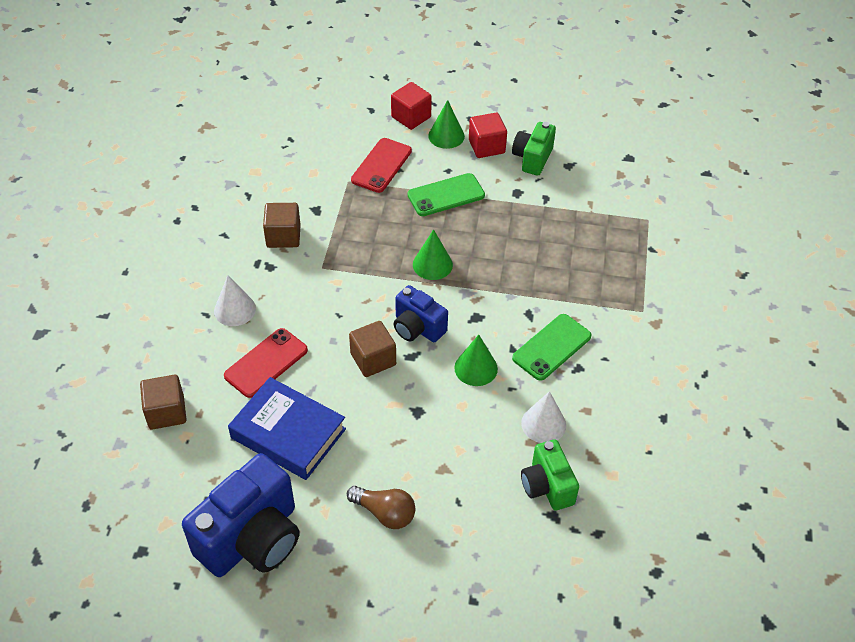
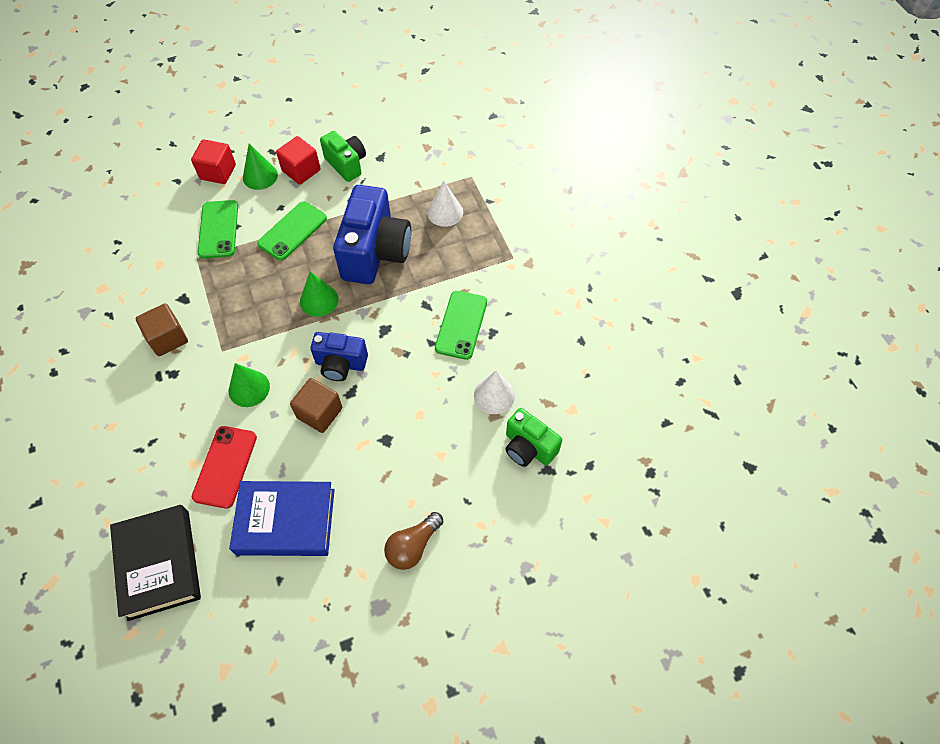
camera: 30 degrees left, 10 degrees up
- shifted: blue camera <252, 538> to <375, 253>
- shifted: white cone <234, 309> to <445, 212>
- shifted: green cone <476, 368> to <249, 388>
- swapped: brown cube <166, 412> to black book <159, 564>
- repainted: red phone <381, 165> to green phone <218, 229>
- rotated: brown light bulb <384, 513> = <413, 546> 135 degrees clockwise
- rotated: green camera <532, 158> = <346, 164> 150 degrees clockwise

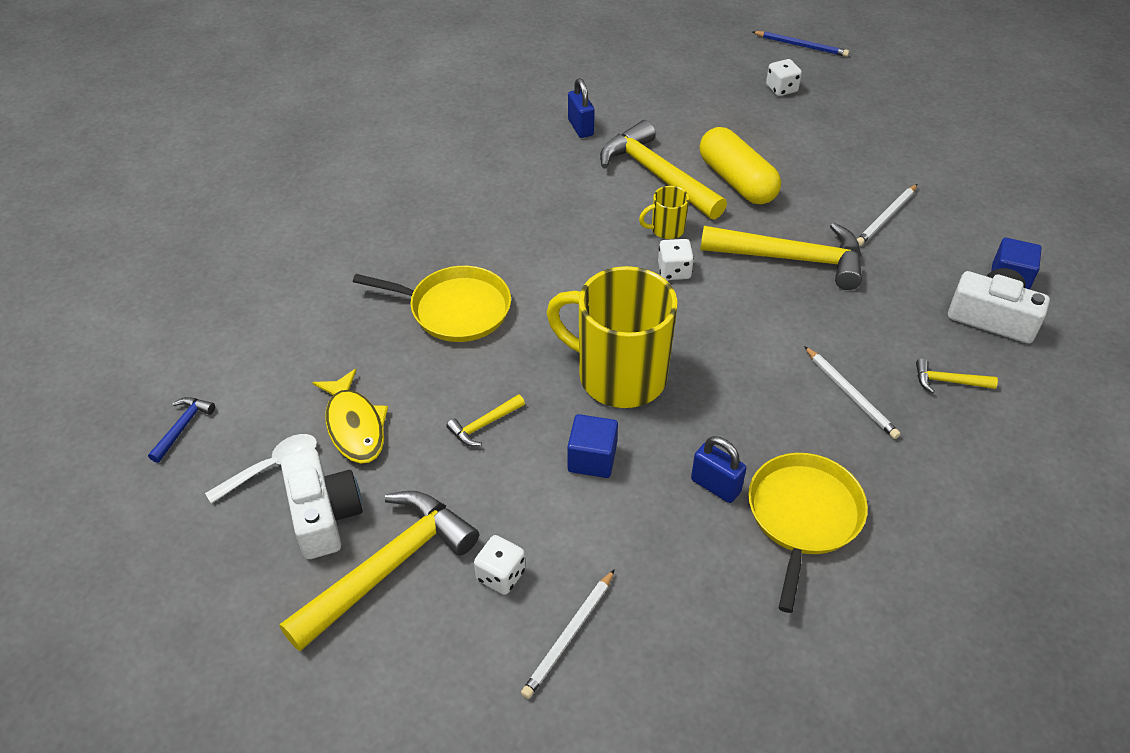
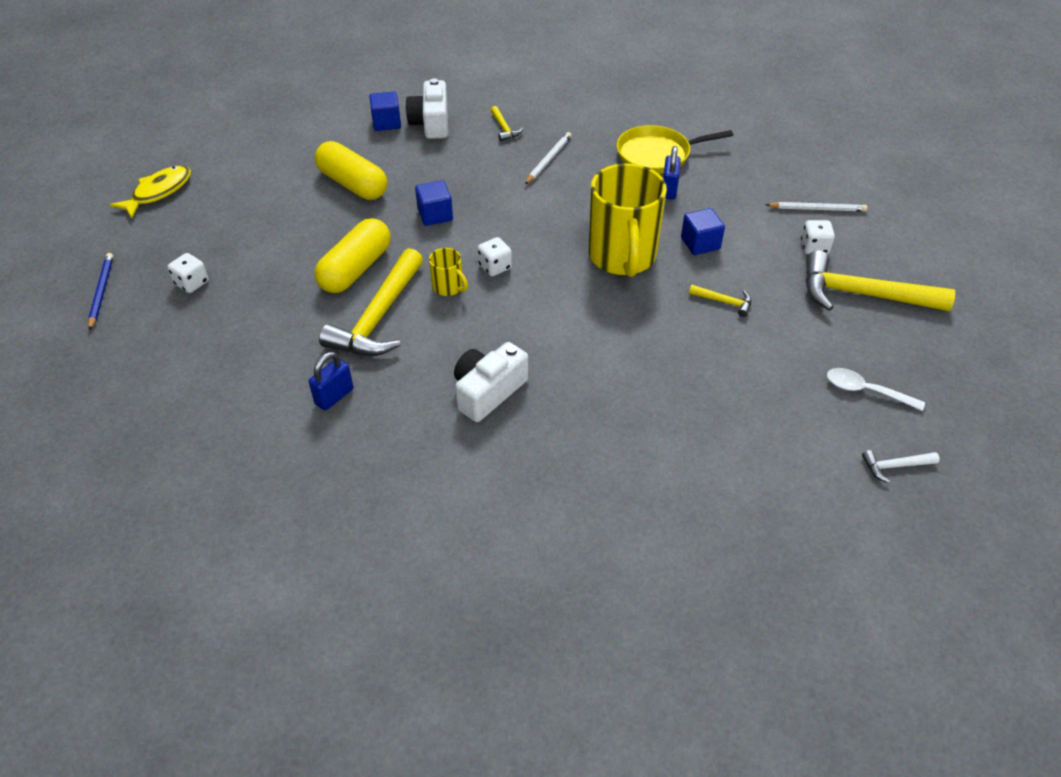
camera: 120 degrees left, 0 degrees up
- gone: yellow pan <455, 309>
- shifted: white camera <324, 515> to <488, 391>
- shifted: yellow fish <354, 426> to <159, 192>
- swapped: yellow hammer <792, 259> to blue cube <435, 215>
- swapped: white pencil <886, 217> to yellow capsule <353, 184>
- repainted: blue hammer <182, 427> to white hammer <895, 466>

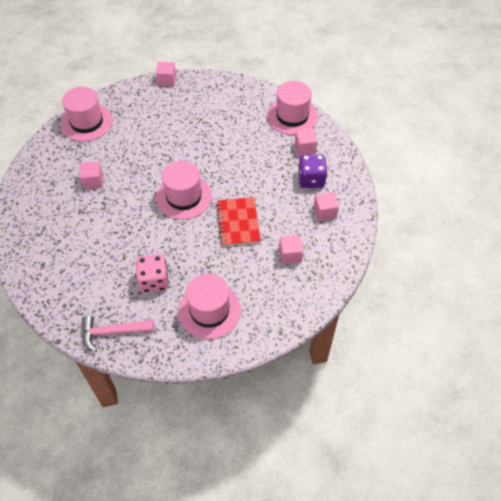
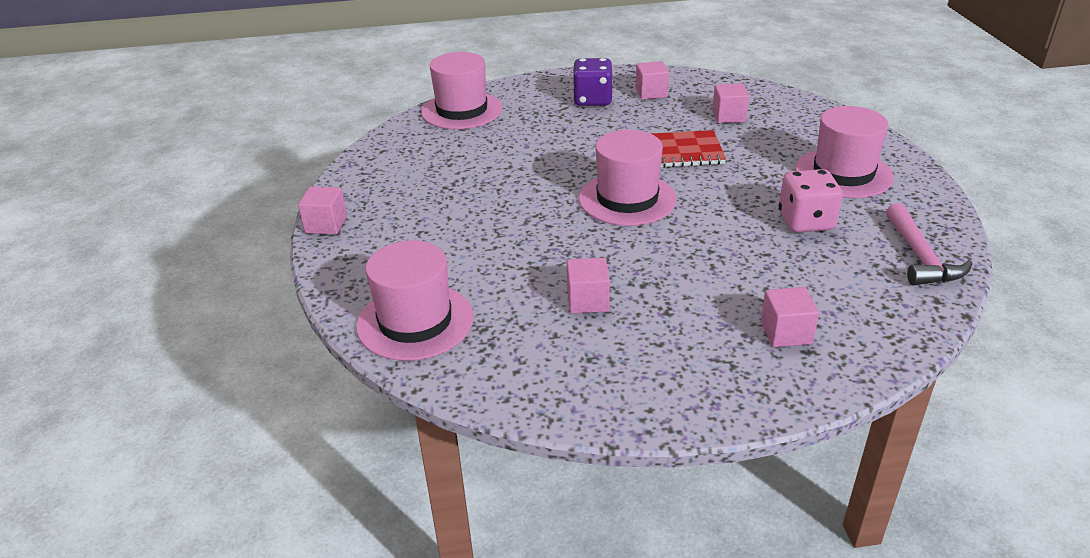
camera: 85 degrees left, 20 degrees down
- shifted: pink cube <305, 148> to <786, 332>

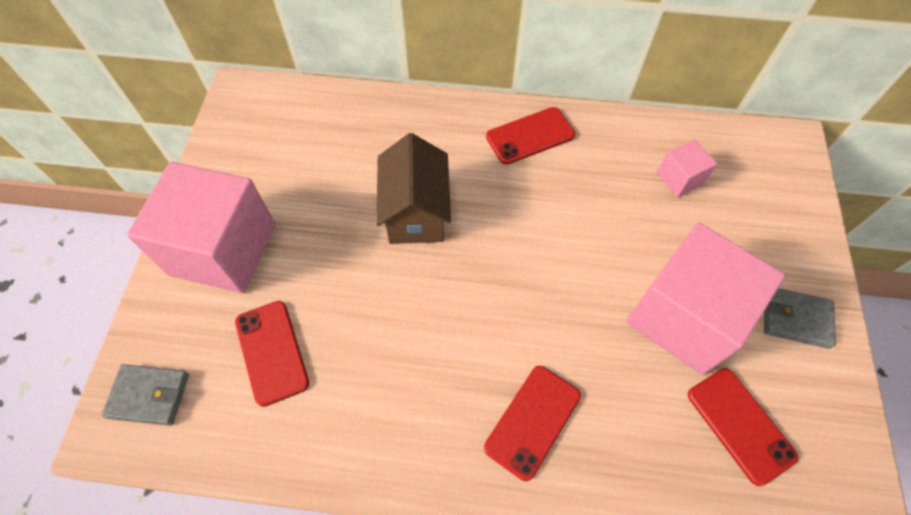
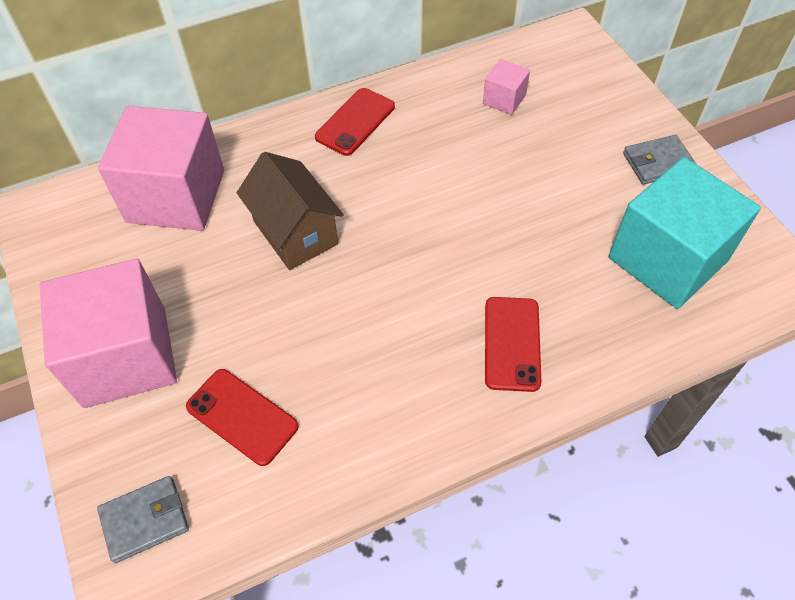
camera: 30 degrees left, 5 degrees down
- shifted: pink cube <684, 317> to <176, 196>
- swapped: red phone <740, 425> to turquoise cube <667, 259>

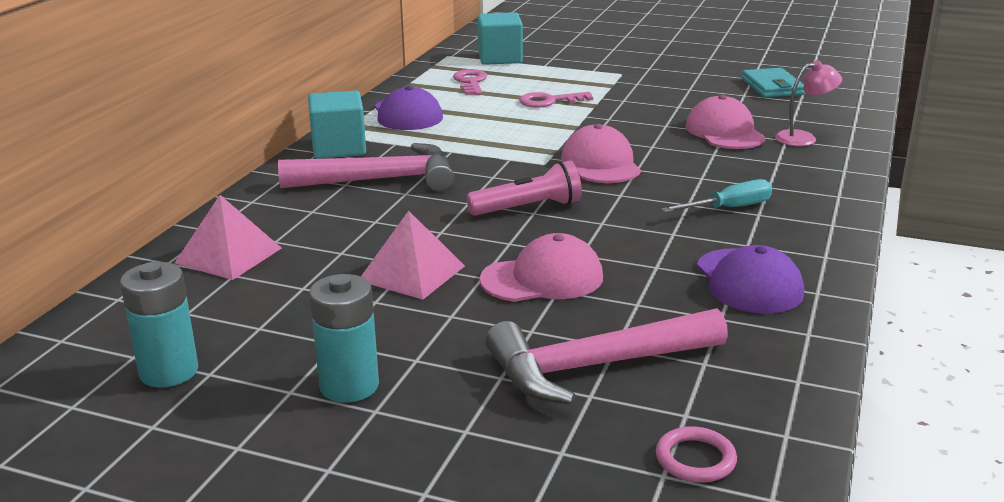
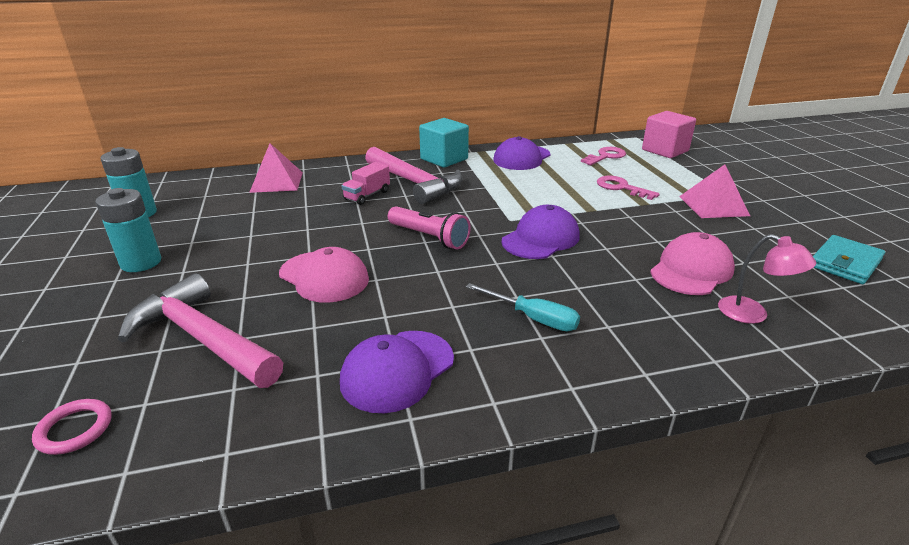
camera: 55 degrees right, 5 degrees up
- new: pink truck <367, 195>
- shifted: pink pyramid <411, 273> to <713, 205>
- repainted: turquoise cube <500, 58> to pink cube <665, 150>
- repainted: pink cap <600, 163> to purple cap <540, 238>

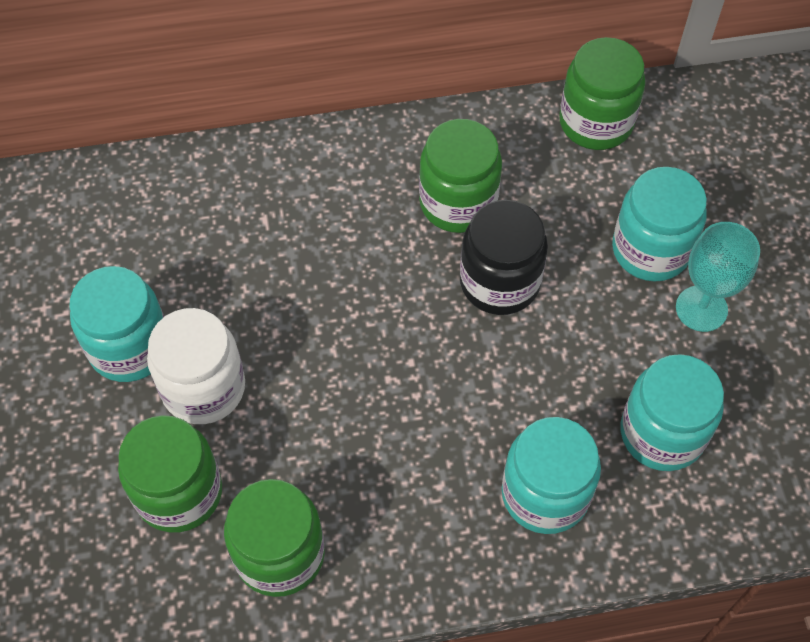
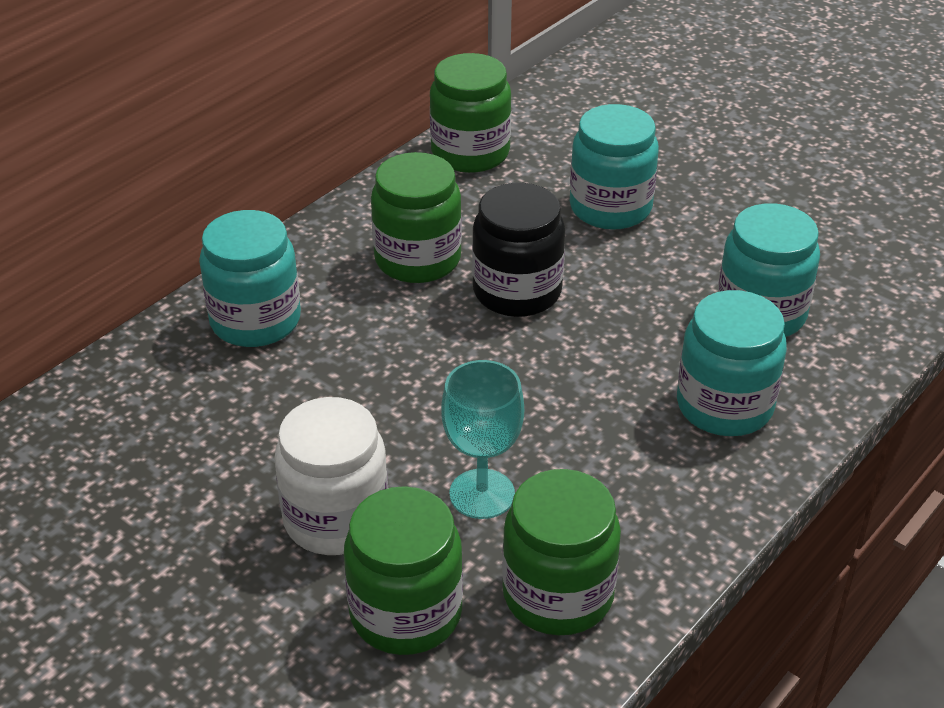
camera: 40 degrees left, 20 degrees down
- shifted: turquoise jar <130, 347> to <255, 321>
- shifted: turquoise goblet <701, 308> to <482, 494>

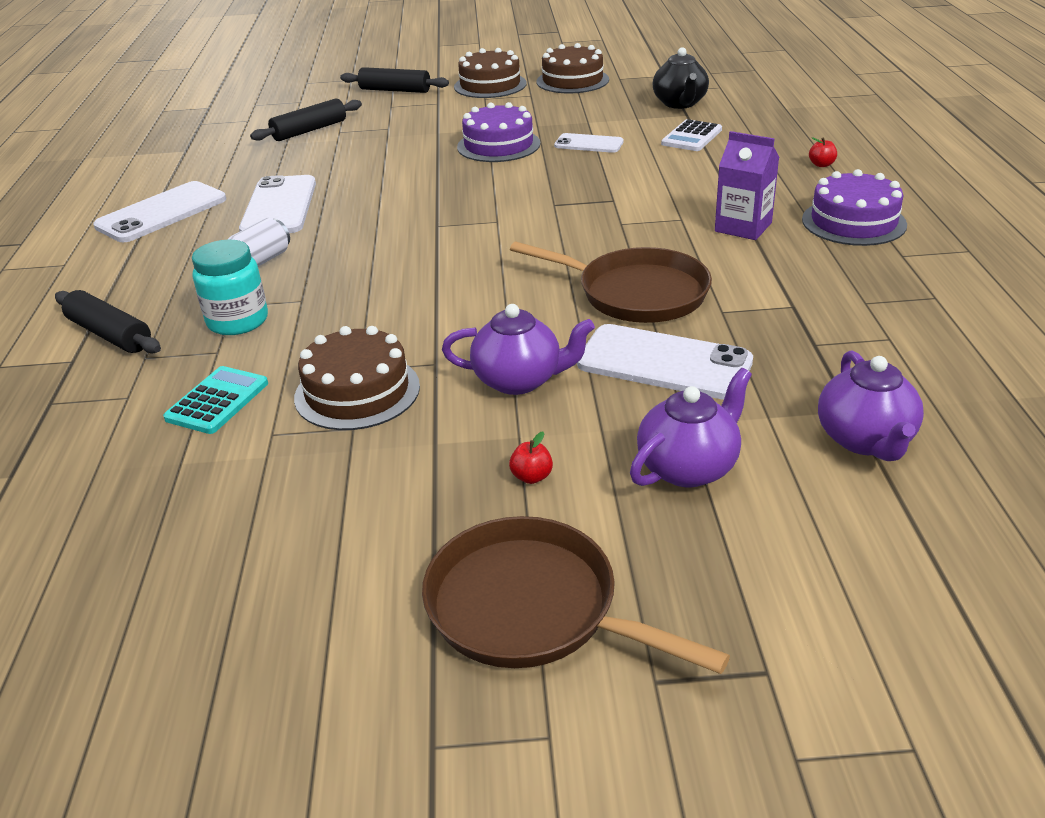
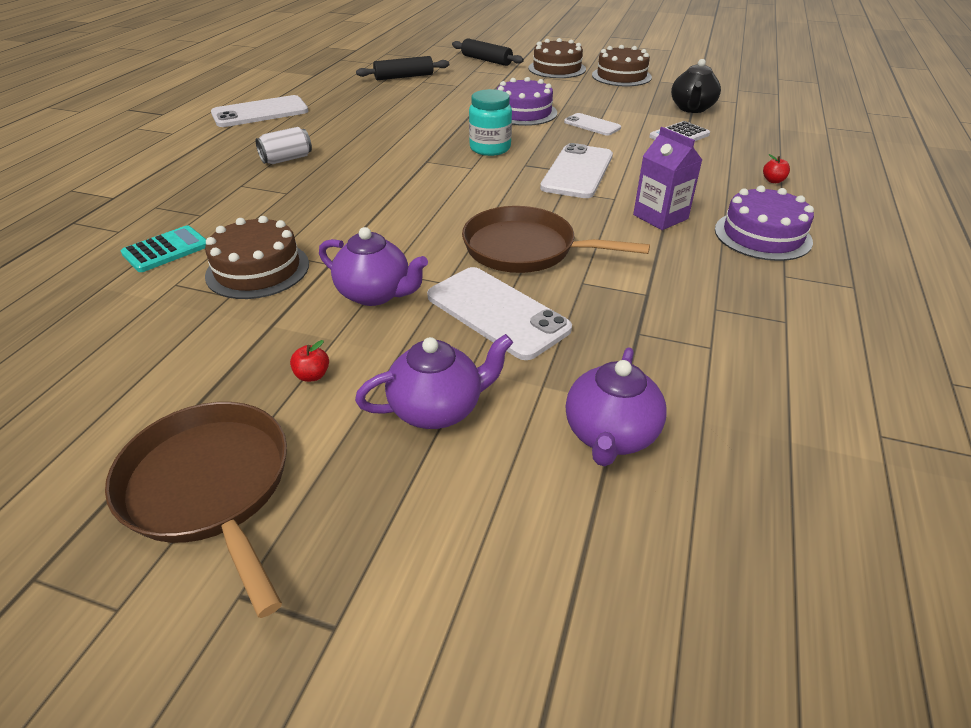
camera: 20 degrees right, 5 degrees up
- gone: black rolling pin <110, 334>
- shifted: turquoise jar <238, 321> to <490, 148>
- shifted: white phone <279, 206> to <577, 172>
- rotated: brown pan <636, 293> = <525, 249> 150 degrees clockwise

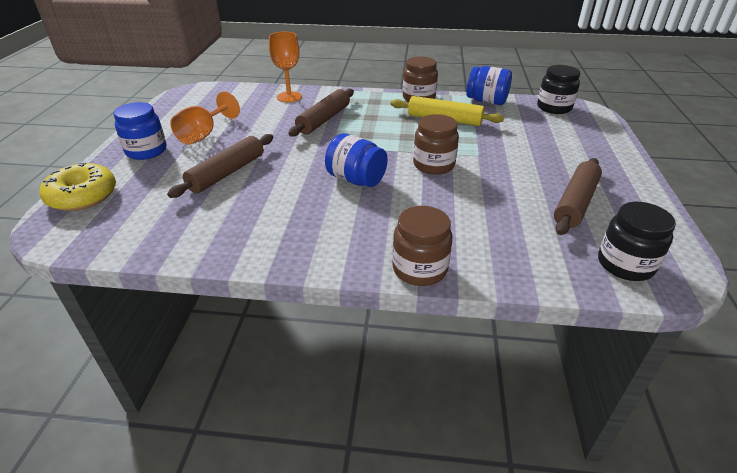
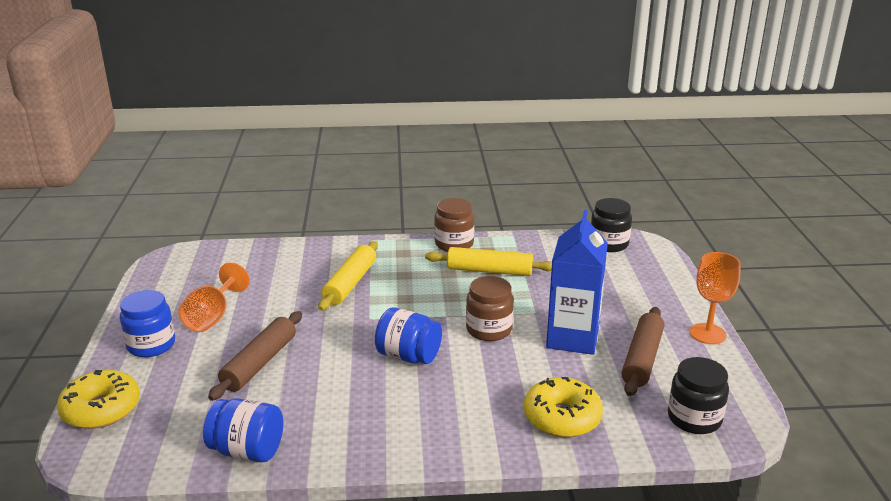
camera: 10 degrees left, 10 degrees down
- gone: brown jar <419, 269>
- new: yellow donut <562, 417>
- new: blue carton <572, 338>
- shifted: orange goblet <289, 97> to <707, 334>
- shifted: blue jar <486, 101> to <247, 451>
- repainted: brown rolling pin <324, 120> to yellow rolling pin <350, 283>

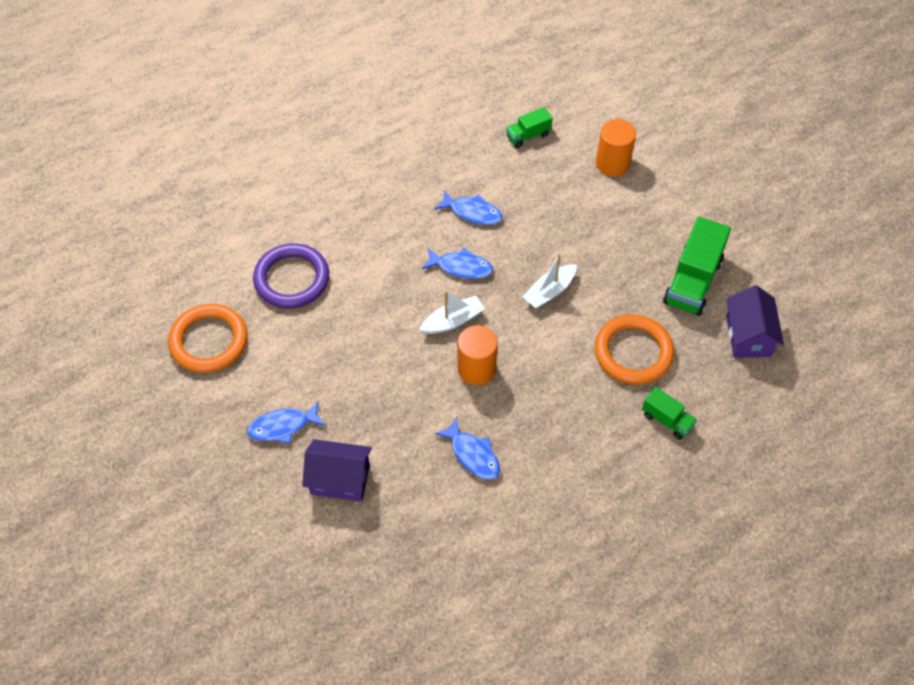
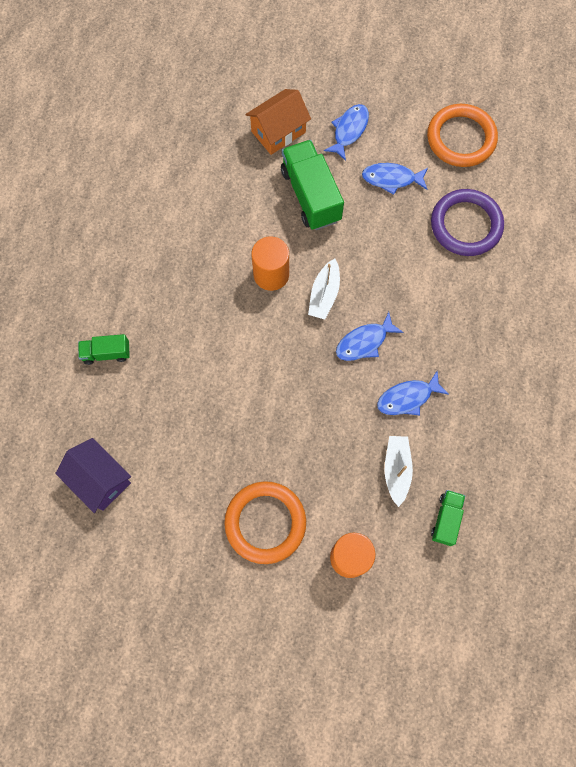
camera: 135 degrees right, 15 degrees up
- shifted: blue fish <473, 455> to <391, 179>
- shifted: white boat <549, 291> to <396, 470>
- shifted: orange ring <633, 352> to <265, 522>
- shifted: green truck <692, 281> to <311, 195>
- repainted: purple house <340, 479> to orange house <278, 132>

